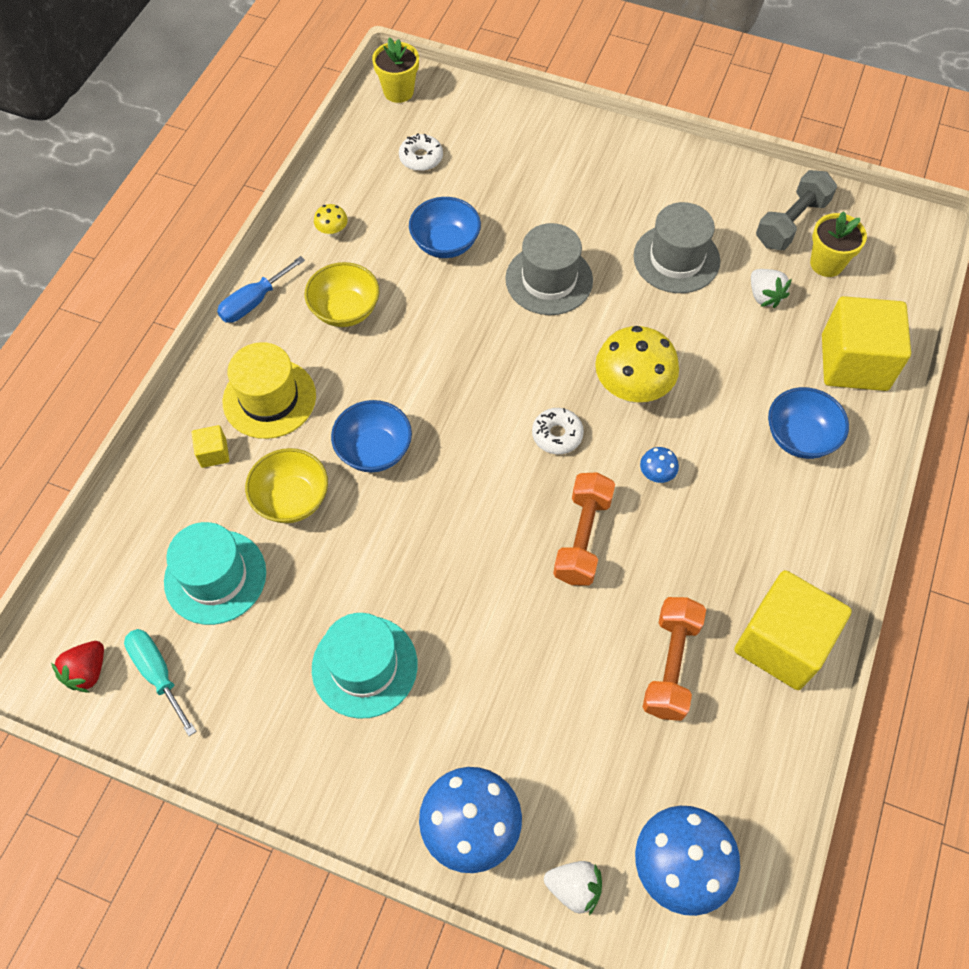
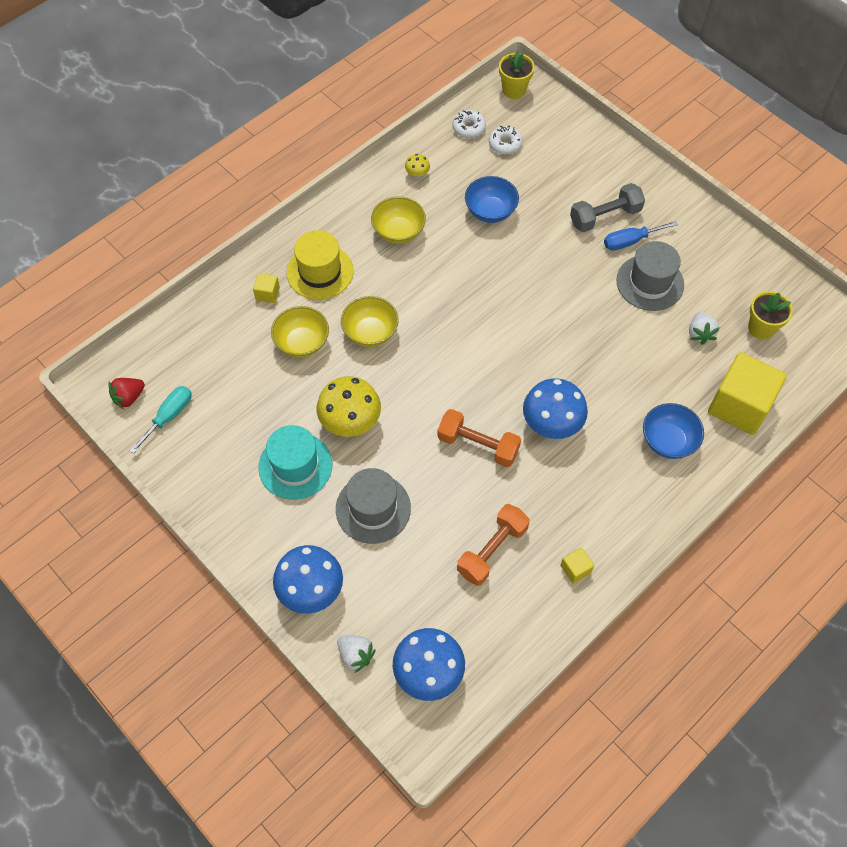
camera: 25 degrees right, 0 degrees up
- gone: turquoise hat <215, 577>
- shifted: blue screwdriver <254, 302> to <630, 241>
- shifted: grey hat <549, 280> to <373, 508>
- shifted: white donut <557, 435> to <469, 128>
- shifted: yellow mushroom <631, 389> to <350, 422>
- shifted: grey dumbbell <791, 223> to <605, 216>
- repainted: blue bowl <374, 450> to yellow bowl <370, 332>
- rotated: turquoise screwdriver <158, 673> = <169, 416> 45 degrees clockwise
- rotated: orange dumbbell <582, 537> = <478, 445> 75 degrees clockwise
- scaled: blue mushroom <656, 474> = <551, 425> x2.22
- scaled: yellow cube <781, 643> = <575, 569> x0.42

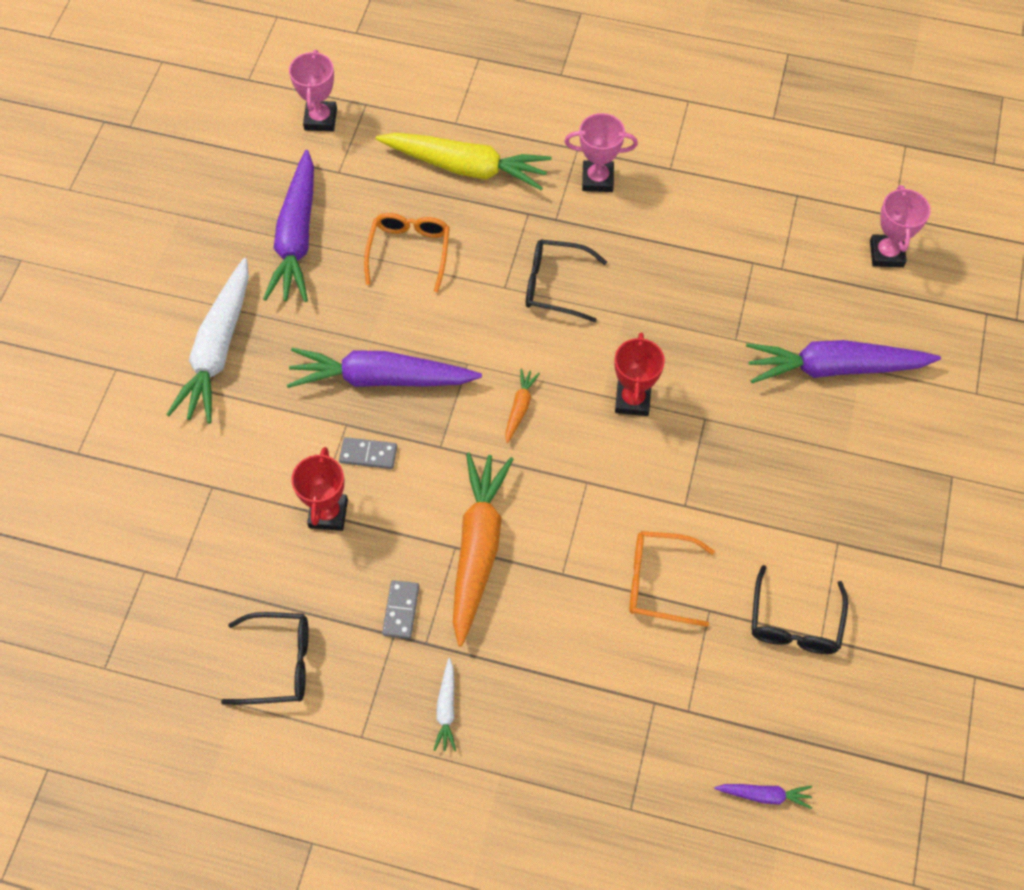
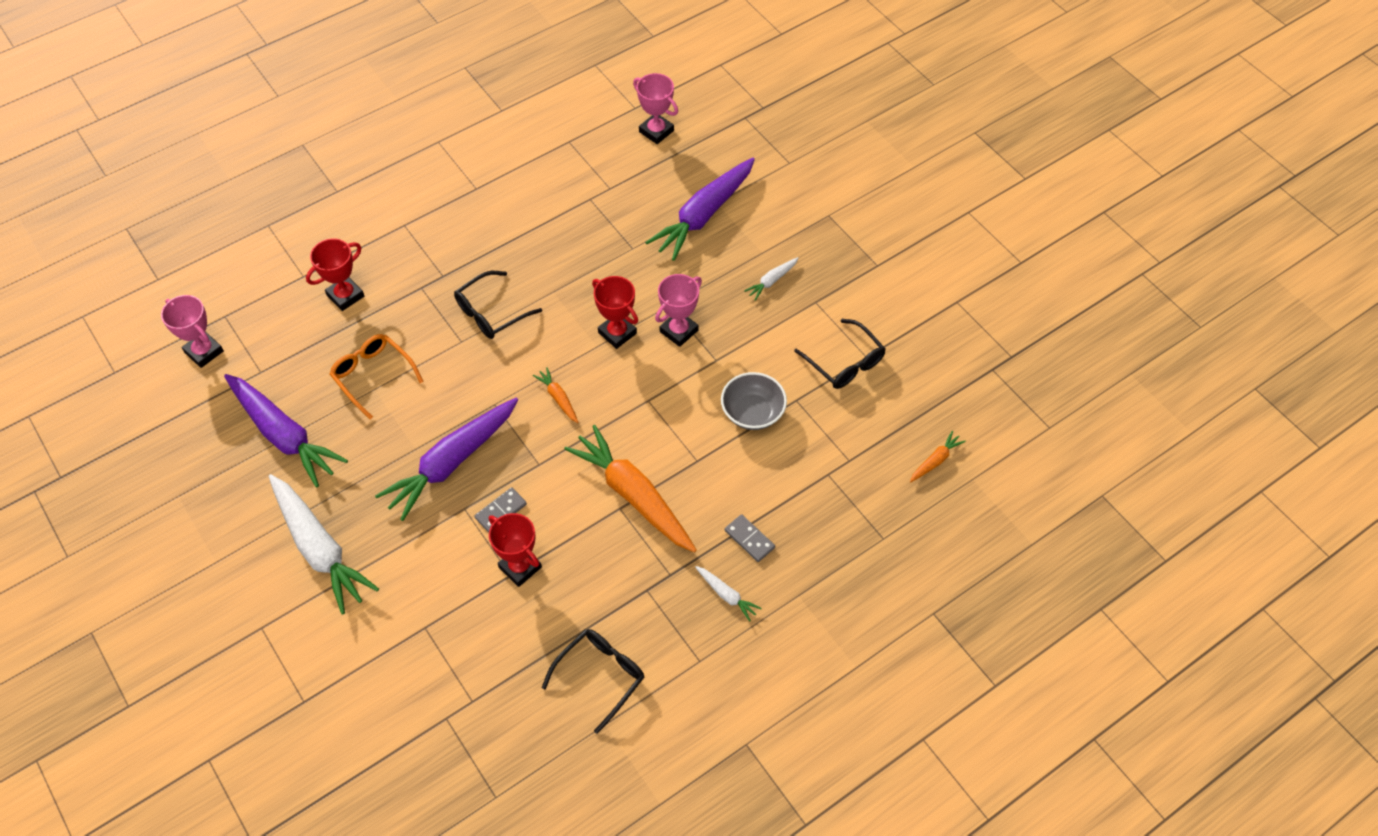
camera: 50 degrees left, 5 degrees down
- new: white carrot <771, 281>
- shifted: grey domino <401, 610> to <749, 539>
- shifted: pink trophy <597, 179> to <679, 331>
- swapped: yellow carrot <466, 167> to red trophy <345, 296>
- swapped: orange glasses <658, 582> to grey bowl <752, 412>
- repainted: purple carrot <764, 795> to orange carrot <935, 460>

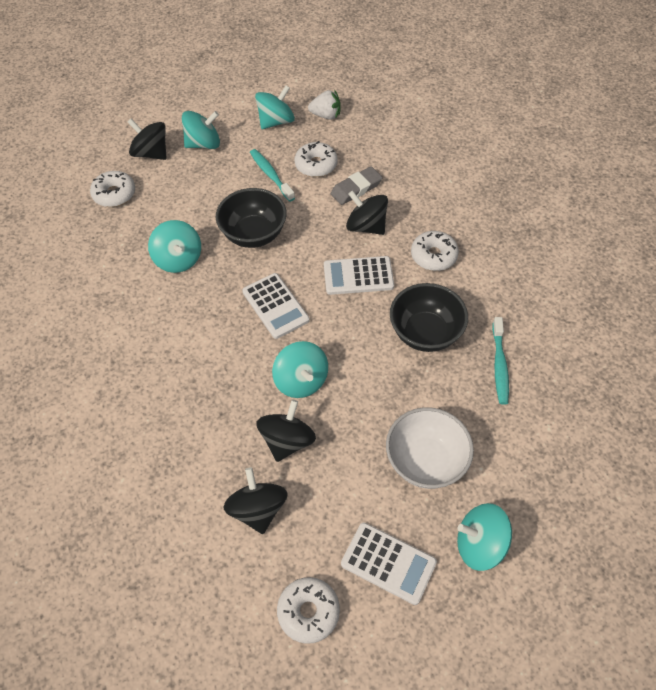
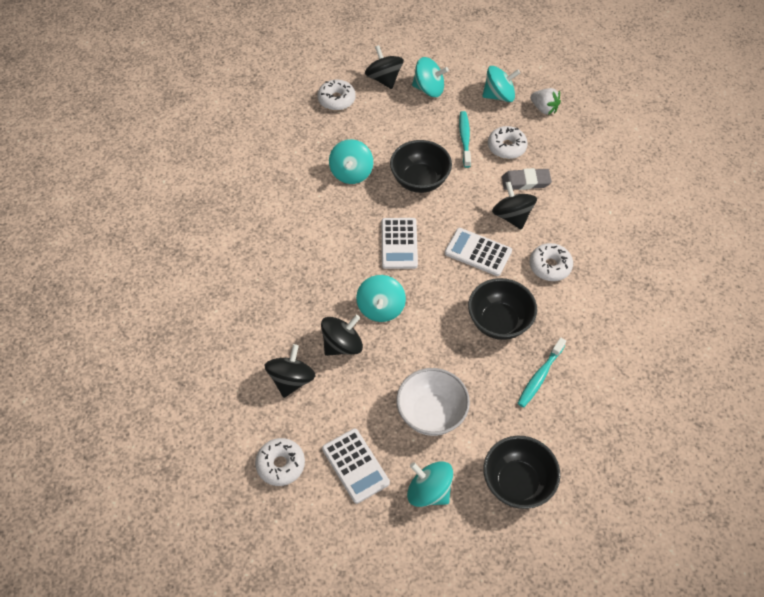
camera: 30 degrees right, 0 degrees up
- new: black bowl <517, 483>

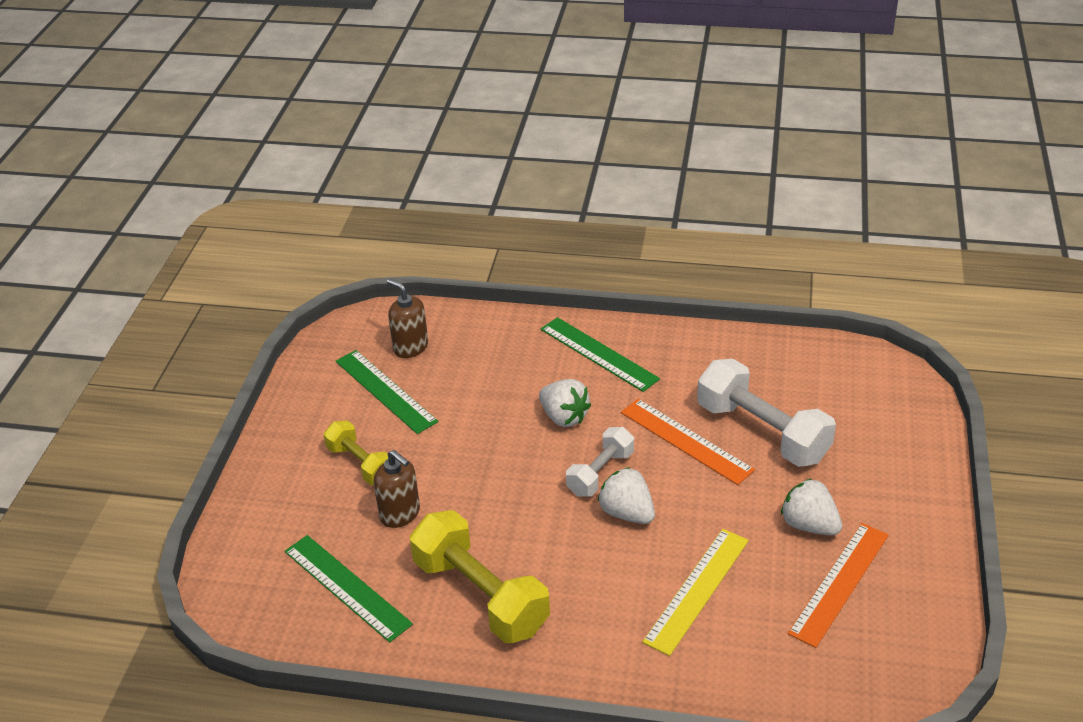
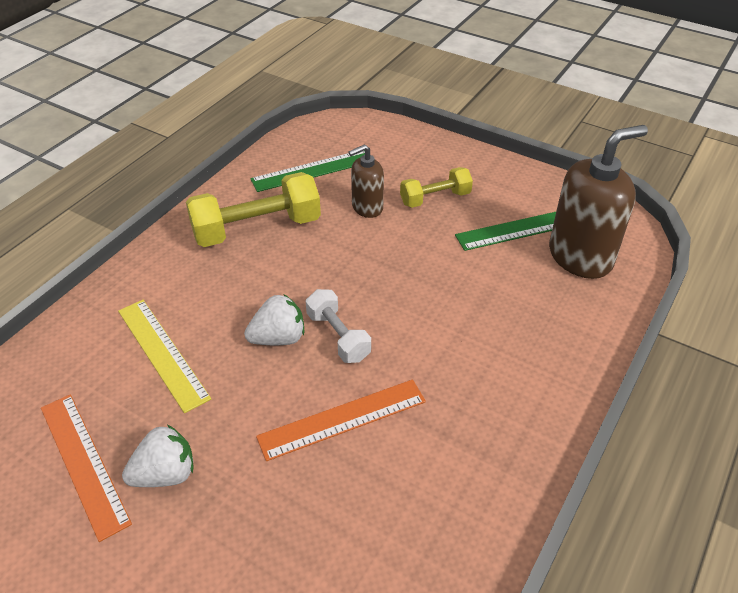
camera: 110 degrees right, 5 degrees up
- gone: white strawberry <564, 417>
- gone: green ruler <598, 354>
- gone: white dumbbell <762, 432>
- scaled: brown soap dispenser <410, 347> = <580, 257> x1.81

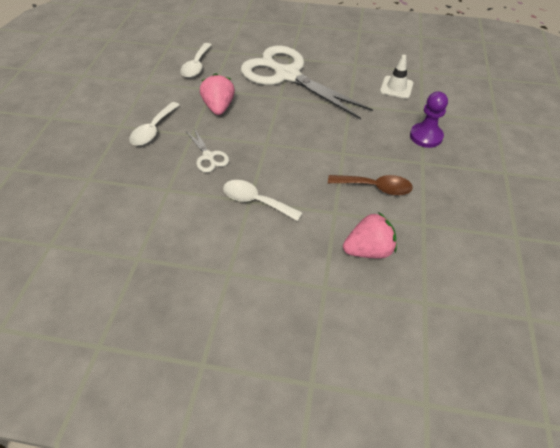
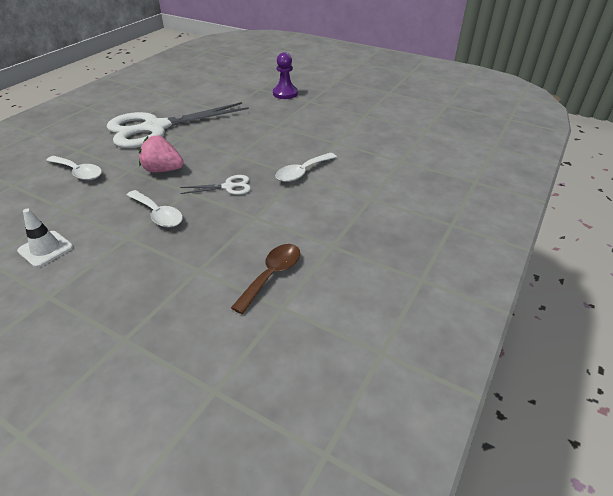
camera: 70 degrees left, 10 degrees down
- gone: pink strawberry <368, 250>
- shifted: brown spoon <375, 187> to <272, 275>
- shifted: white traffic cone <396, 87> to <45, 249>

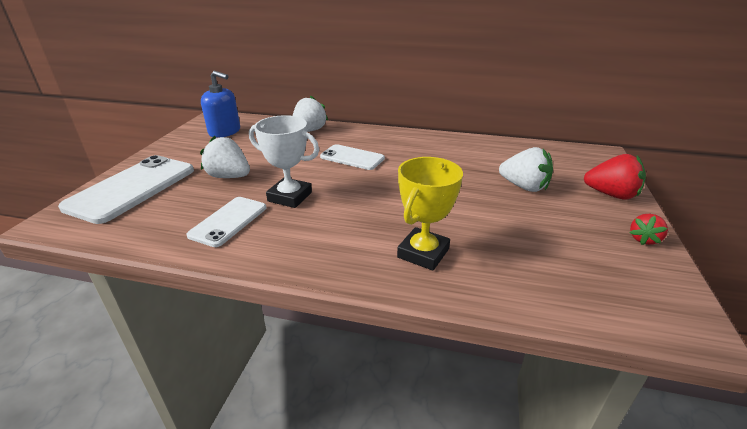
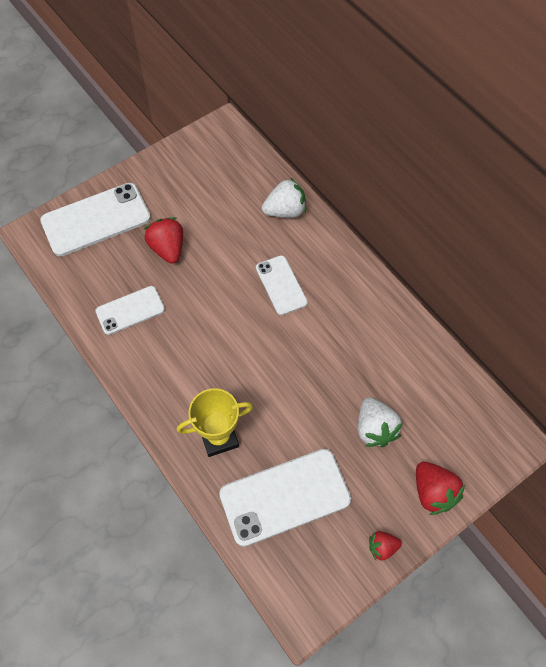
camera: 40 degrees right, 30 degrees up
- gone: blue soap dispenser <225, 132>
- gone: white trophy <290, 197>
- new: white phone <285, 497>
- repainted: white strawberry <229, 176> to red strawberry <168, 249>

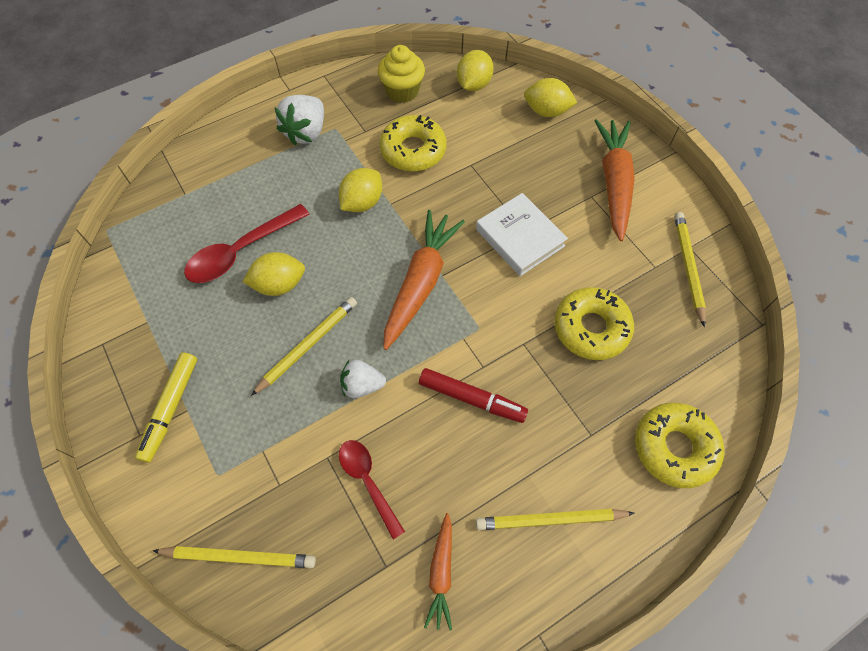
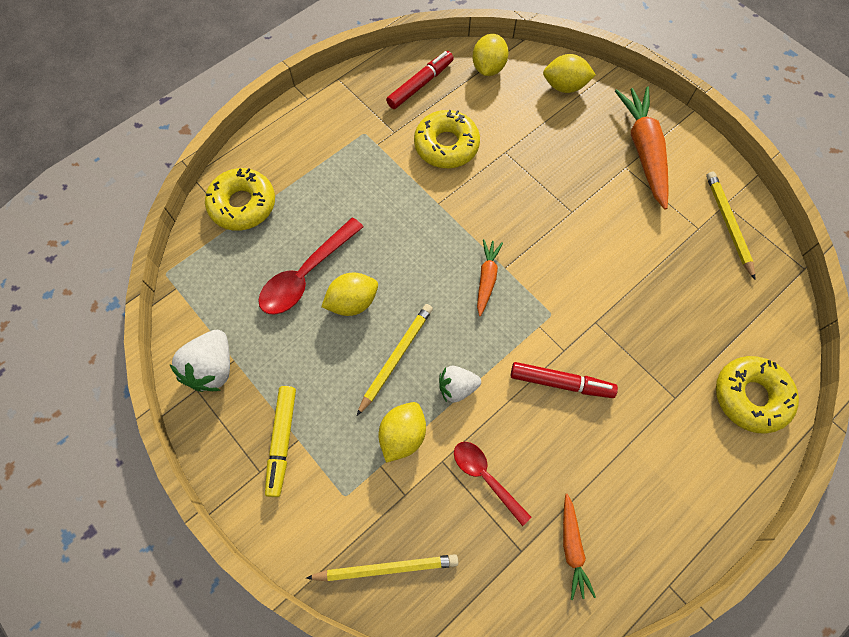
camera: 10 degrees left, 5 degrees up
- gone: white book <519, 238>
- gone: yellow pencil <550, 520>
- shifted: white strawberry <306, 132> to <212, 368>
- shifted: yellow lemon <362, 202> to <403, 435>
- shifted: yellow donut <591, 328> to <243, 205>
- swapped: yellow cupcake <402, 91> to red marker <420, 85>
- scaled: orange carrot <420, 283> = <486, 278> x0.54

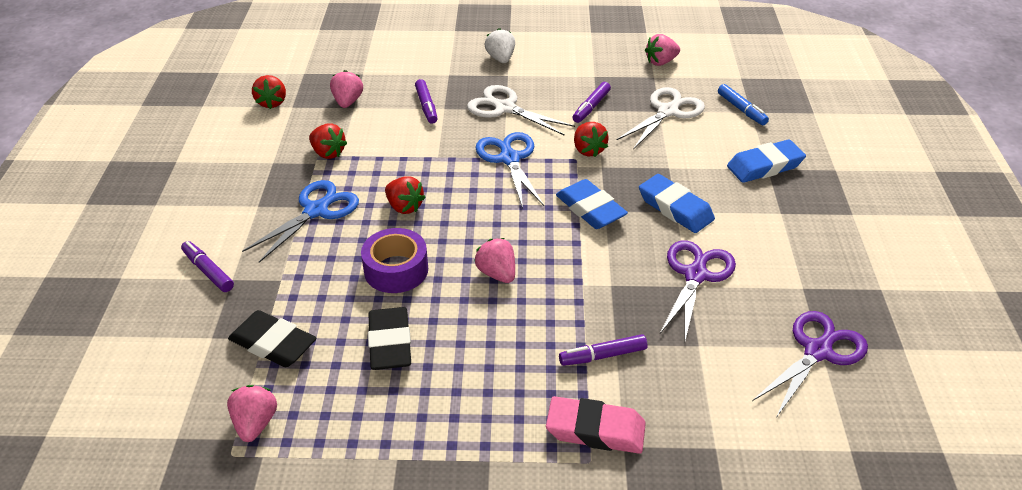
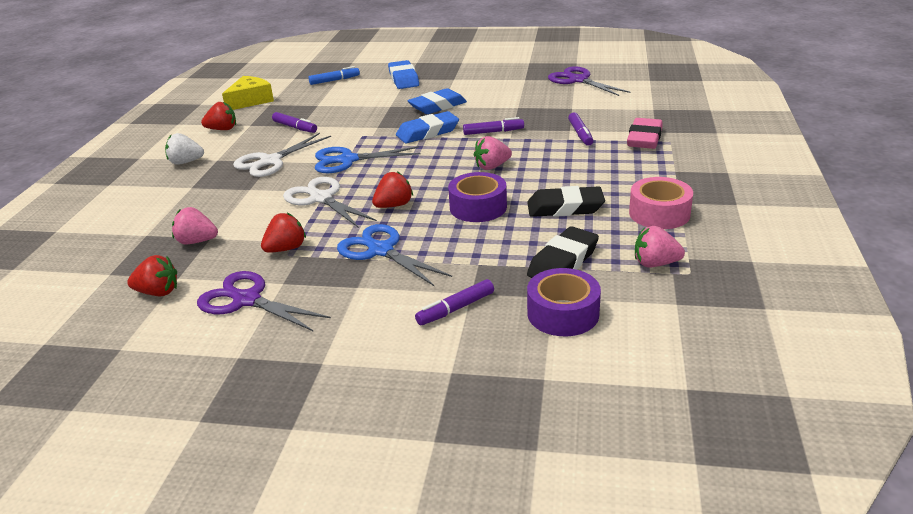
camera: 80 degrees left, 10 degrees down
- new: purple tape <563, 313>
- new: pink tape <659, 213>
- shifted: purple marker <426, 106> to <493, 132>
- shifted: red strawberry <588, 150> to <222, 129>
- shifted: white scissors <667, 111> to <321, 198>
- shifted: purple scissors <695, 275> to <247, 300>
- swapped: pink strawberry <661, 62> to yellow cheese <250, 101>

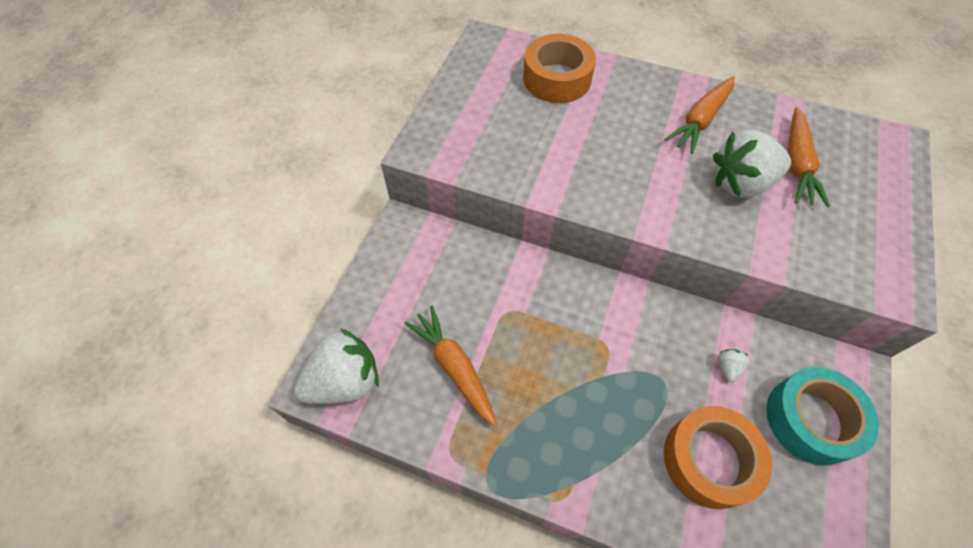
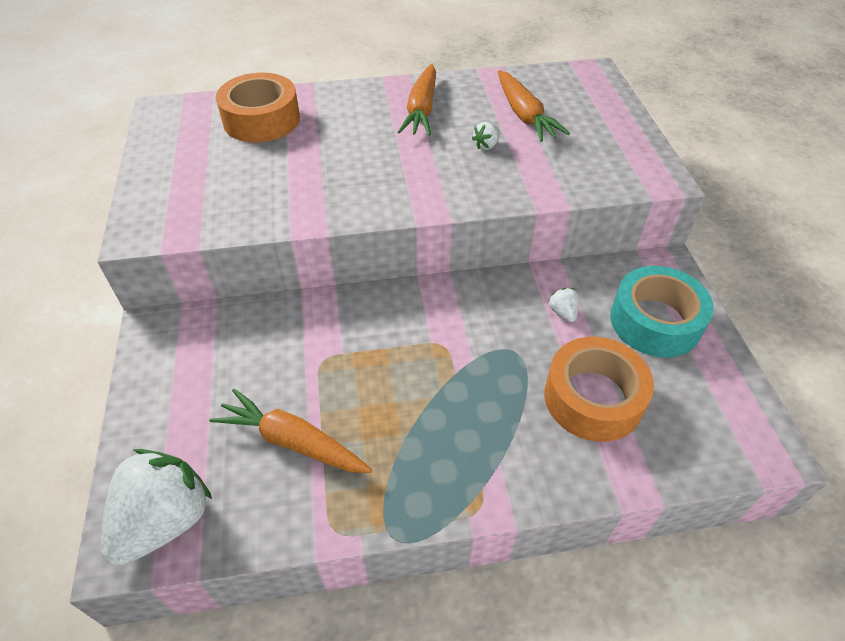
camera: 30 degrees left, 10 degrees down
- scaled: white strawberry <740, 183> = <486, 145> x0.41

